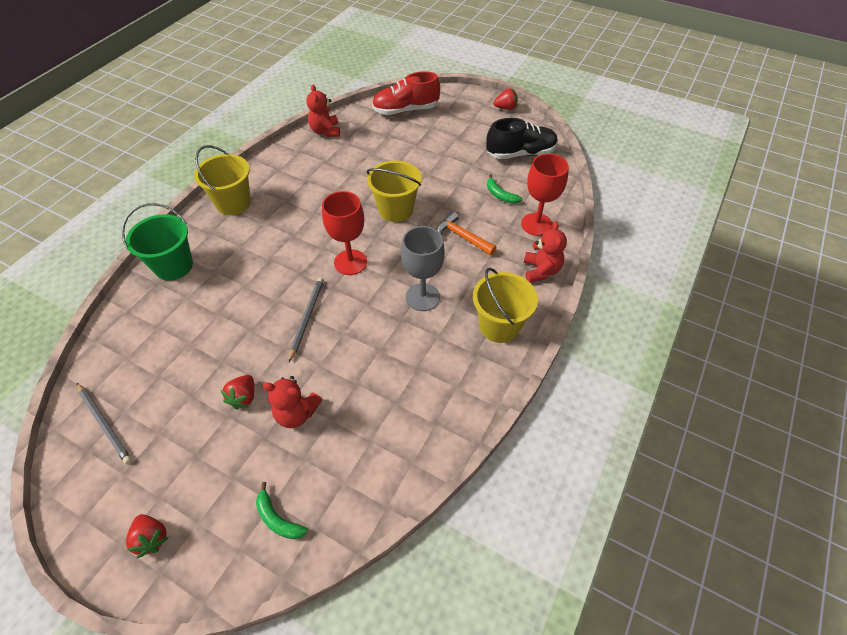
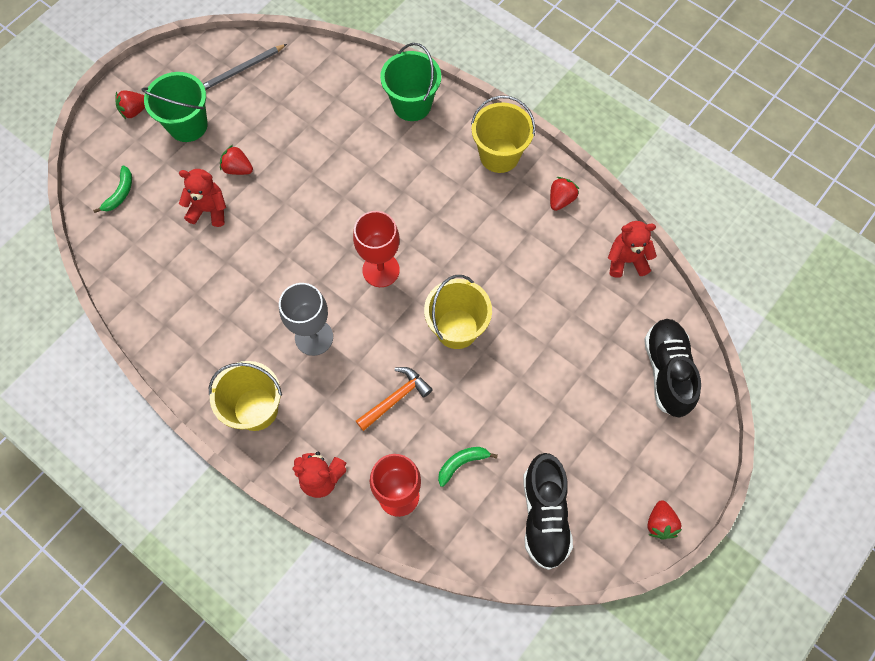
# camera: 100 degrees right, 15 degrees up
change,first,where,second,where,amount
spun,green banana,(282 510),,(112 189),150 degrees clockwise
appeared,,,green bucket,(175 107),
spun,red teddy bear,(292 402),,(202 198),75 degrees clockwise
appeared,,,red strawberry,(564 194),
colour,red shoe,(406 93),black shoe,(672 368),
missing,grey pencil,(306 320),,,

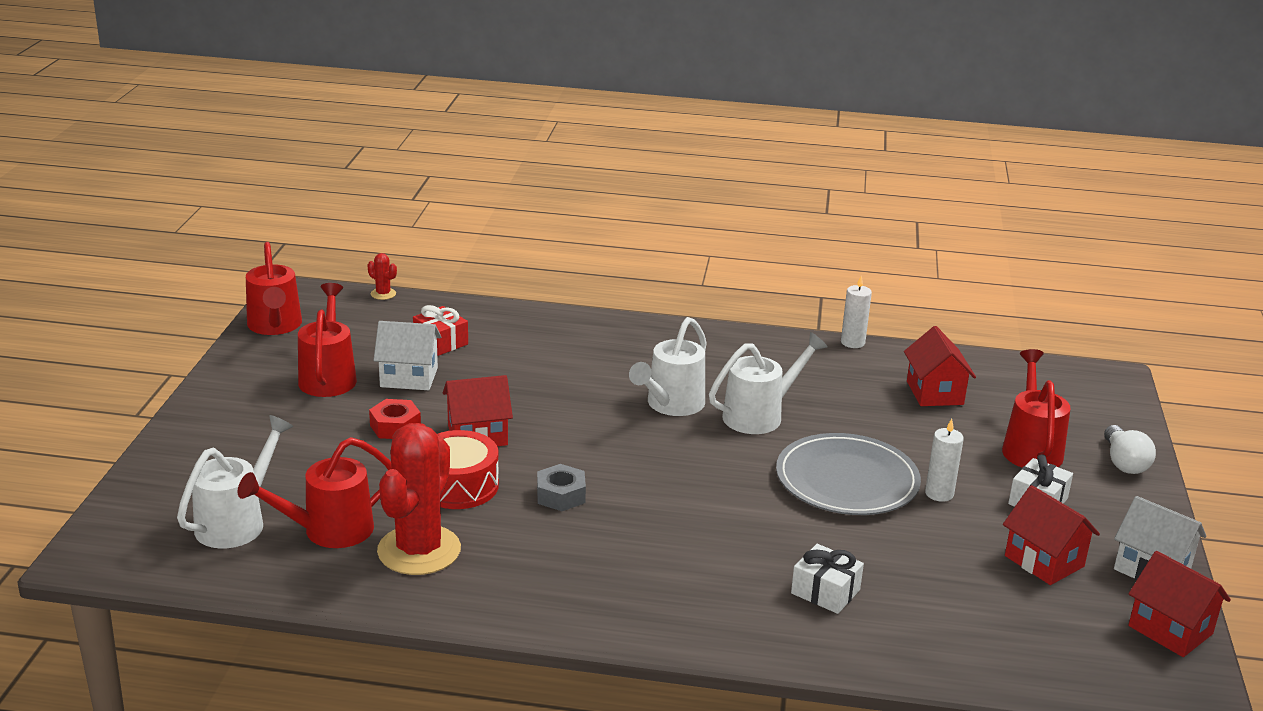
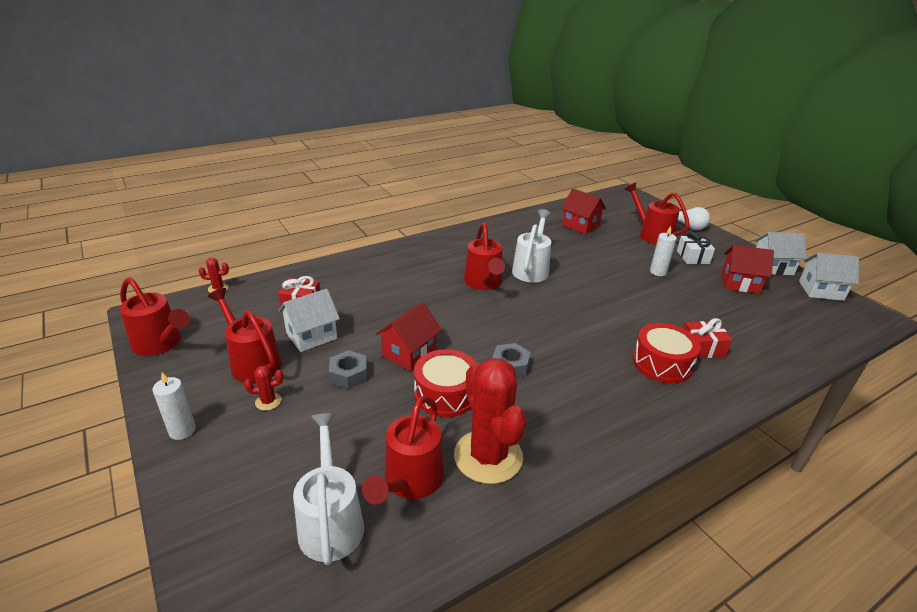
# camera: 40 degrees left, 5 degrees up
change,first,where,second,where,amount
relocated,white candle,(856 312),,(174 406),
appeared,,,red cactus,(263 388),
colour,red nut,(395 419),grey nut,(348 369),
colour,white watering can,(668 366),red watering can,(484 256),
appeared,,,red drum,(666 353),
colour,white gift,(827 579),red gift,(708 338),
colour,red house,(1179 604),white house,(829 277),
missing,grey plate,(848 474),,,

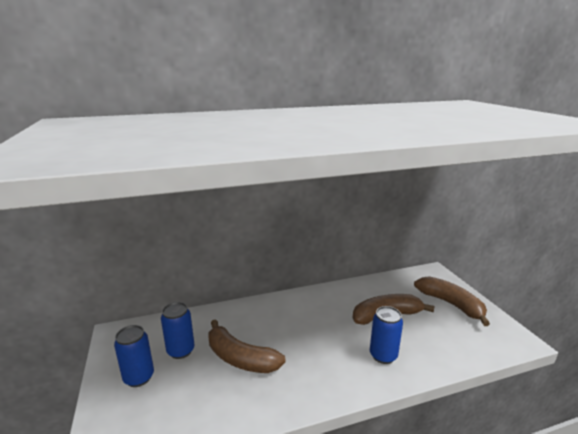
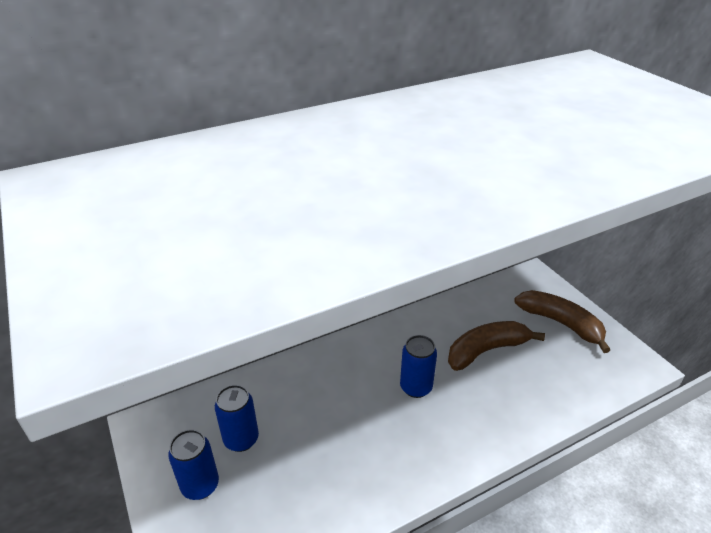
# camera: 10 degrees left, 15 degrees up
change,first,where,second,where,amount
relocated,blue can,(386 335),,(418 366),
missing,brown banana,(247 346),,,

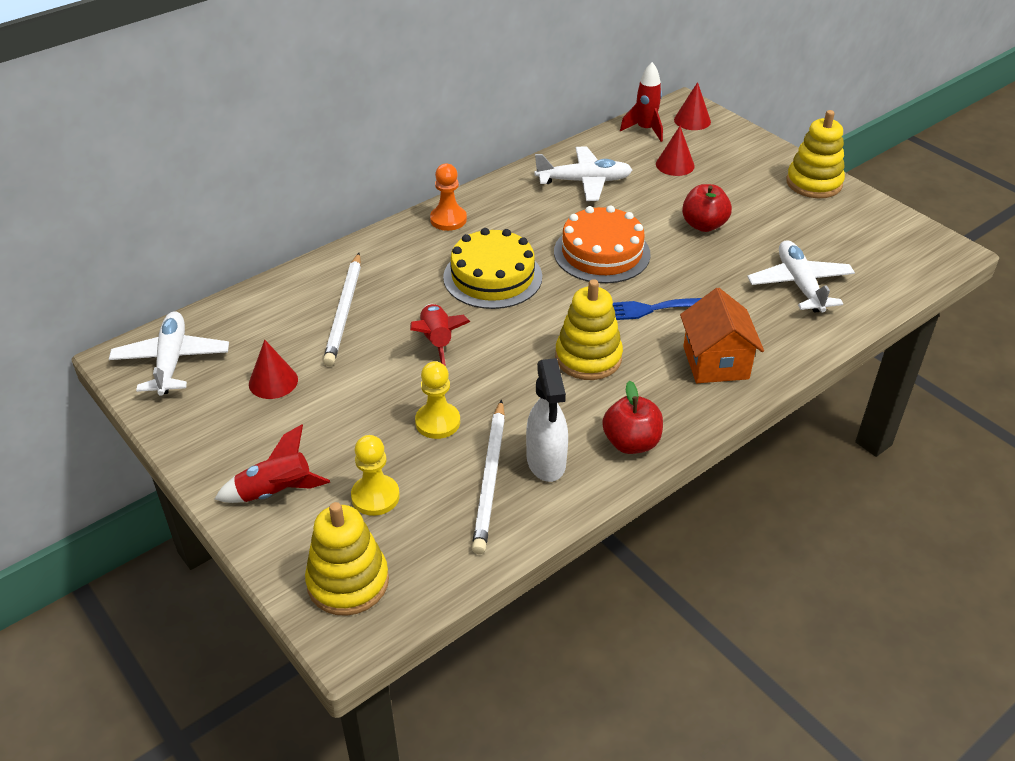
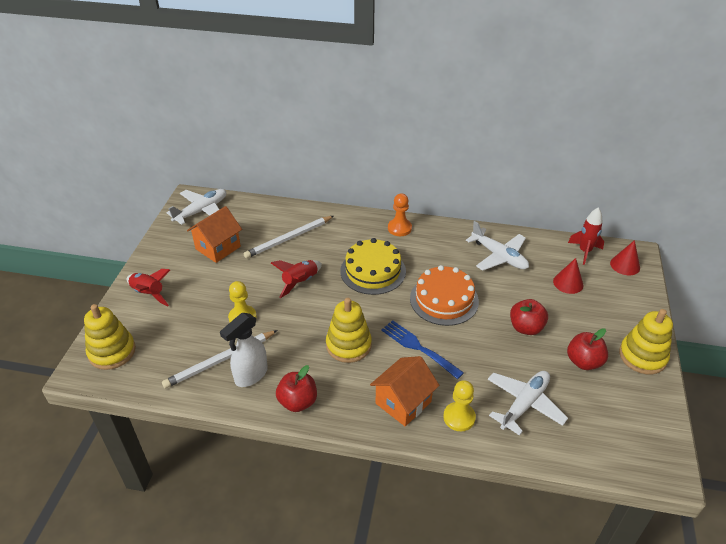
# camera: 50 degrees right, 0 degrees up
change,first,where,second,where,amount
exchanged,red cone,(273 369),orange house,(214 234),
relocated,yellow pawn,(375 475),,(459 405),
appeared,,,red apple,(587 349),

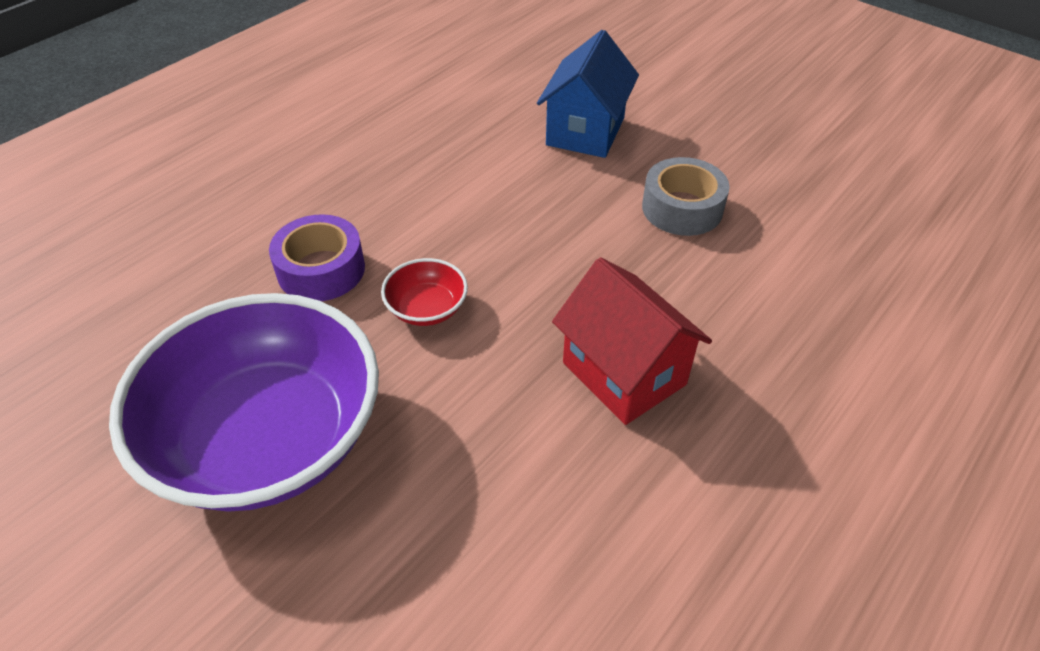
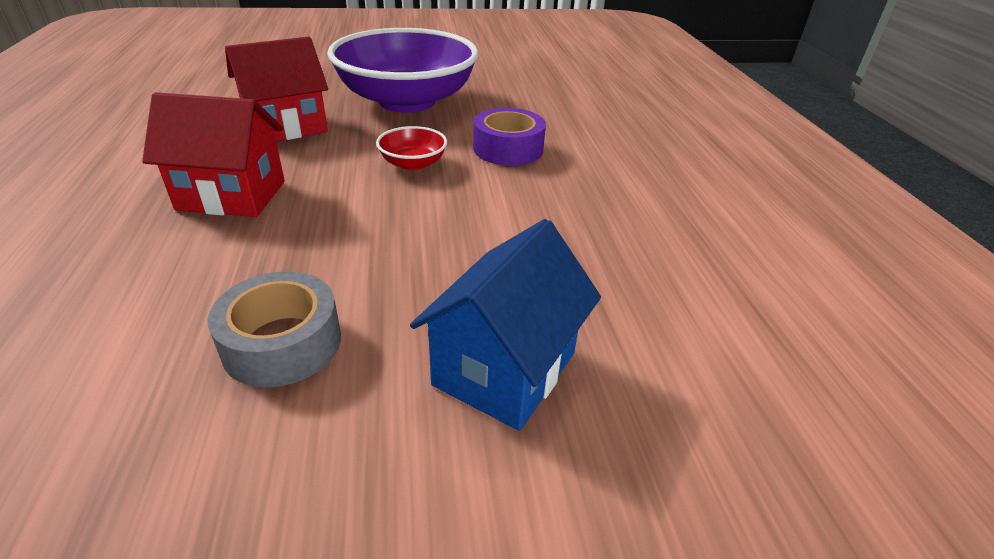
# camera: 130 degrees right, 10 degrees down
change,first,where,second,where,amount
appeared,,,red house,(276 89),
spun,blue house,(588 94),,(505 325),60 degrees clockwise

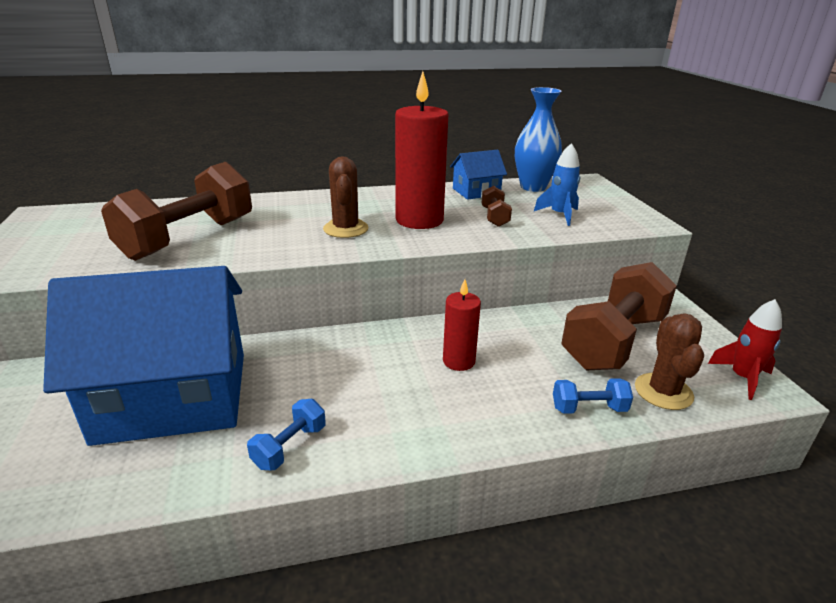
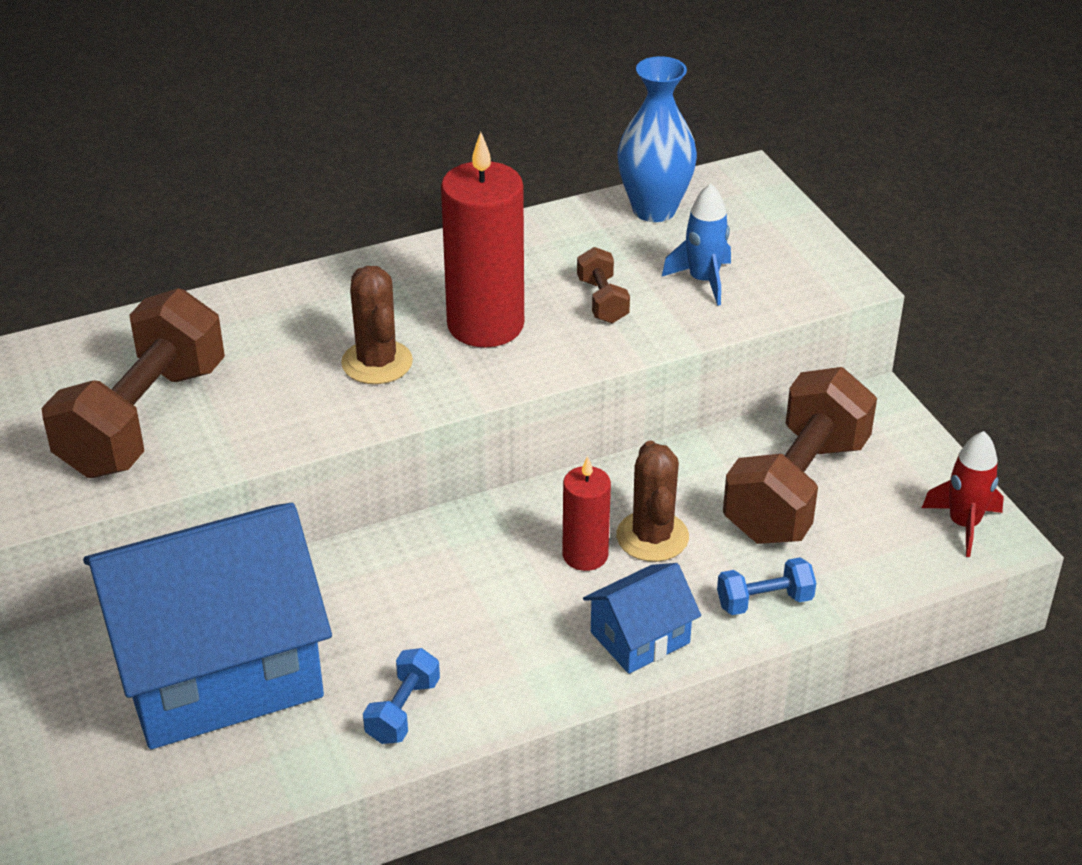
# camera: 10 degrees left, 10 degrees up
change,first,where,second,where,amount
relocated,blue house,(478 175),,(642 618),
relocated,brown cactus,(669 361),,(652 501),

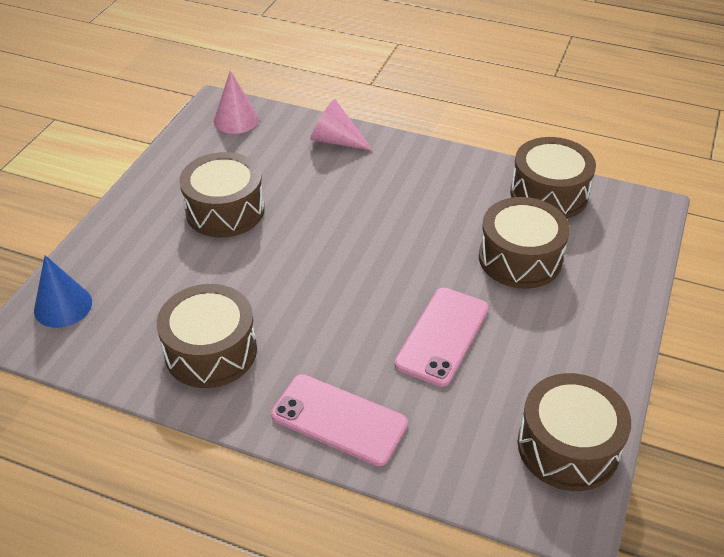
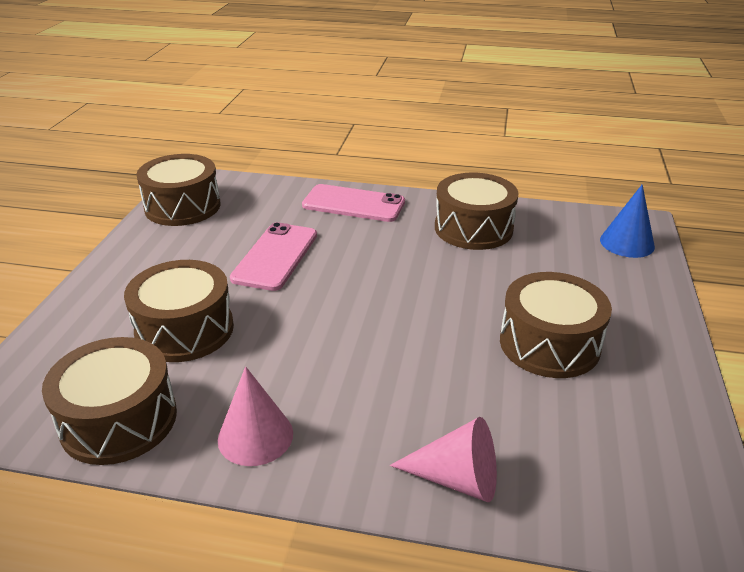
# camera: 170 degrees right, 10 degrees down
change,first,where,second,where,amount
relocated,pink cone,(236 102),,(255 416),

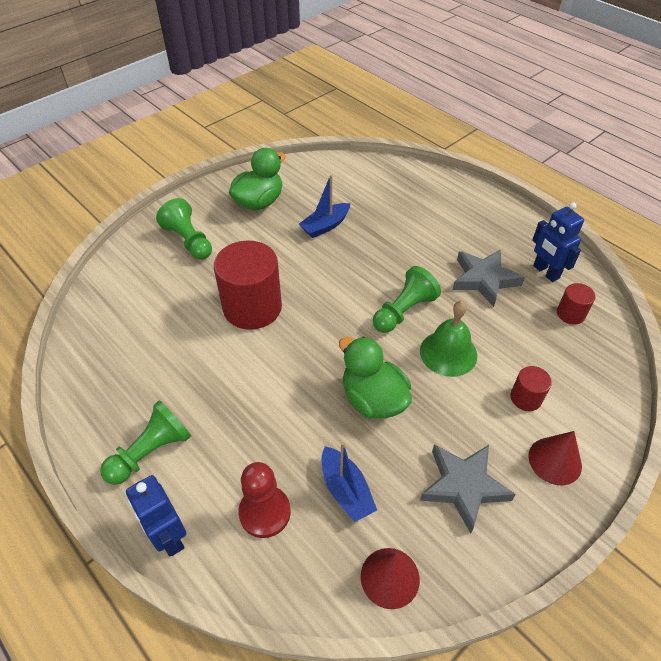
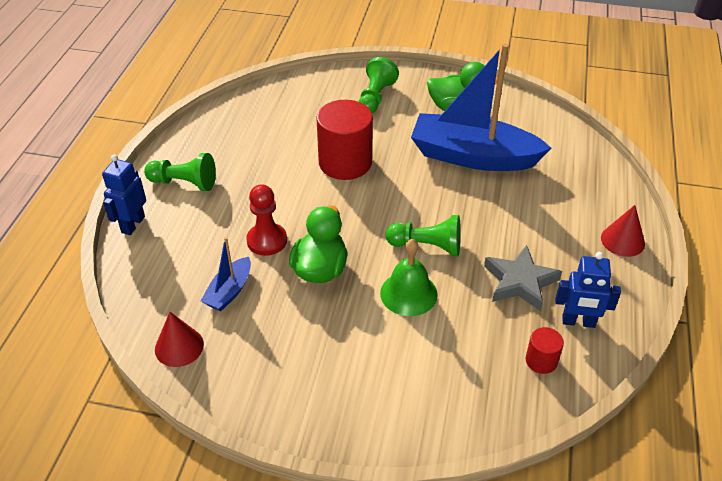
# camera: 55 degrees right, 5 degrees down
change,first,where,second,where,amount
relocated,red pawn,(265 500),,(266 220),
size,blue boat,(324 206),,(481 107),x2.22
spun,blue robot,(558 242),,(588 290),105 degrees counterclockwise
relocated,red cone,(555 458),,(623 231),
missing,grey star,(468 489),,,
missing,red cylinder,(531 388),,,

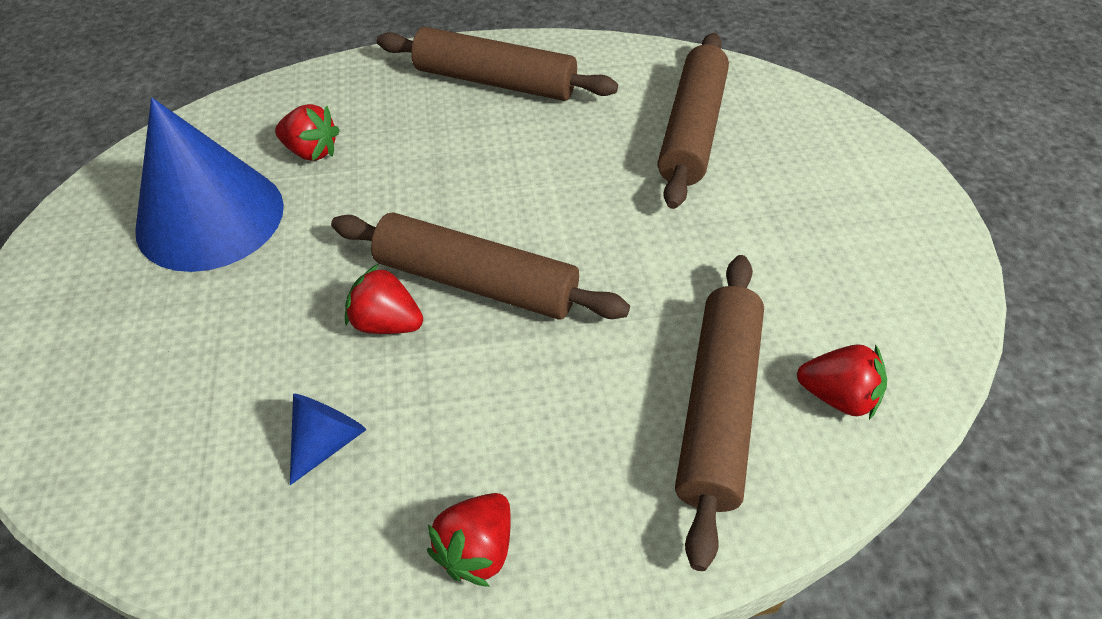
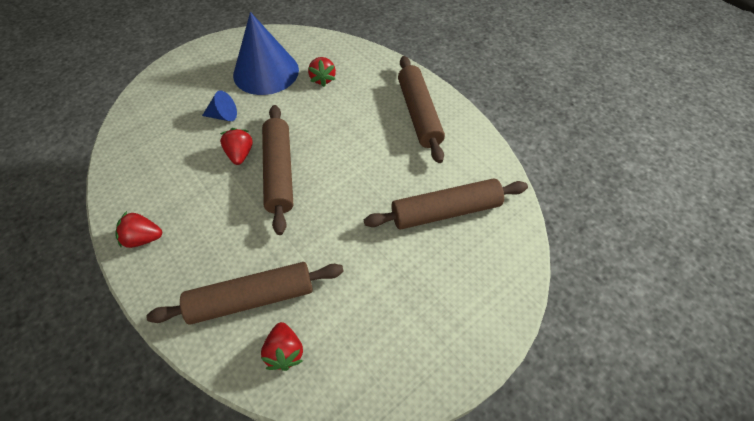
# camera: 60 degrees right, 5 degrees up
change,first,where,second,where,amount
relocated,blue cone,(328 439),,(219 106),

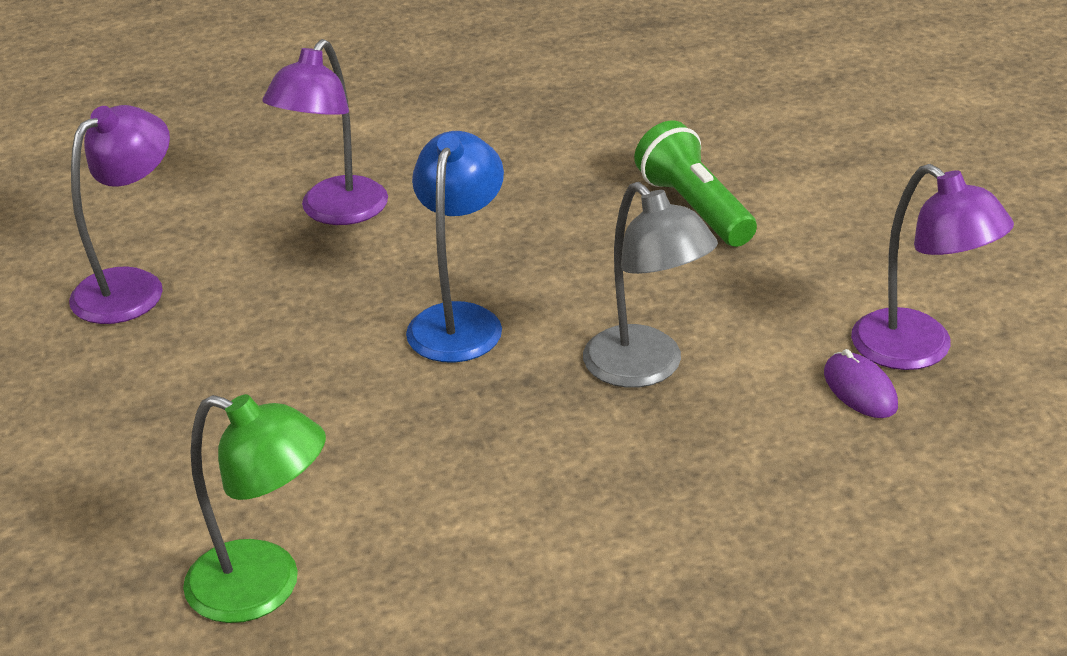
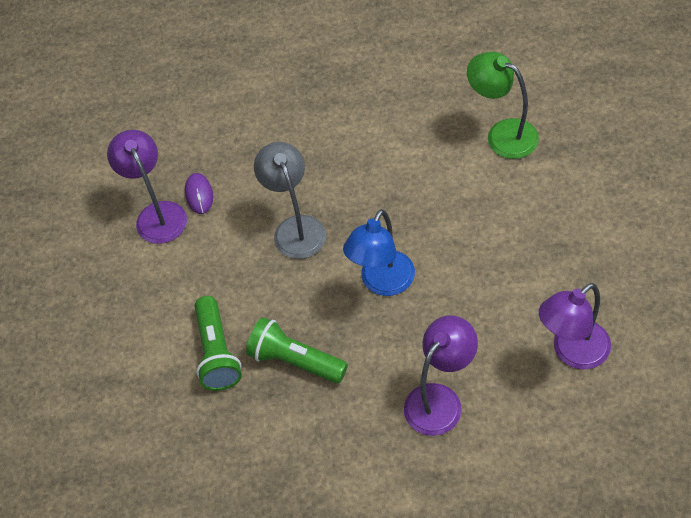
# camera: 160 degrees left, 20 degrees up
change,first,where,second,where,amount
appeared,,,green flashlight,(297 350),

